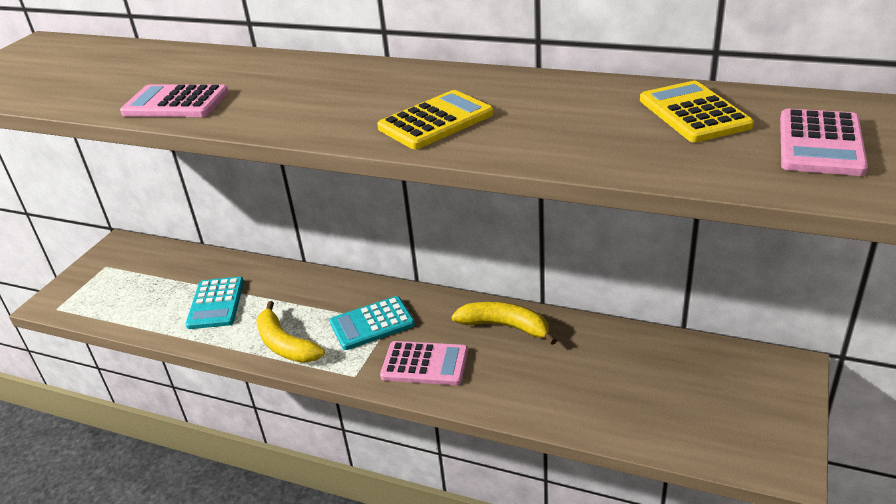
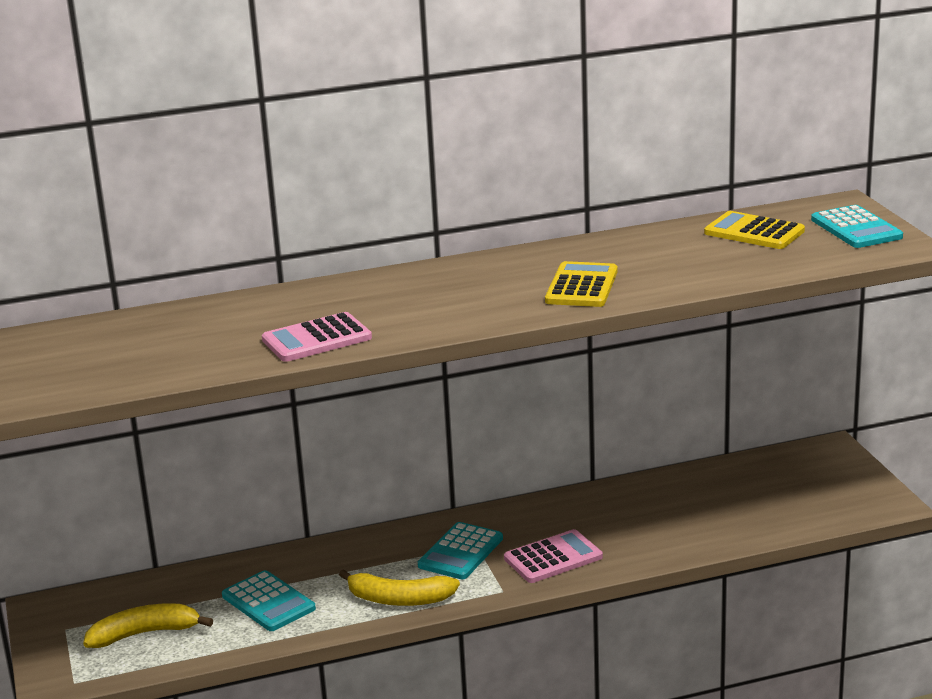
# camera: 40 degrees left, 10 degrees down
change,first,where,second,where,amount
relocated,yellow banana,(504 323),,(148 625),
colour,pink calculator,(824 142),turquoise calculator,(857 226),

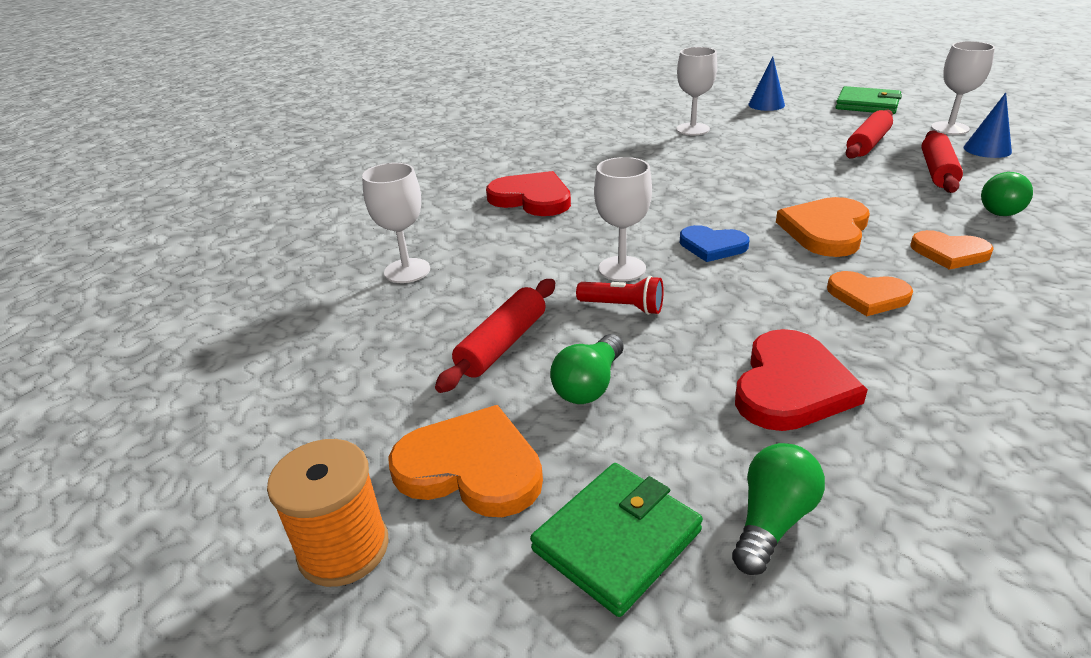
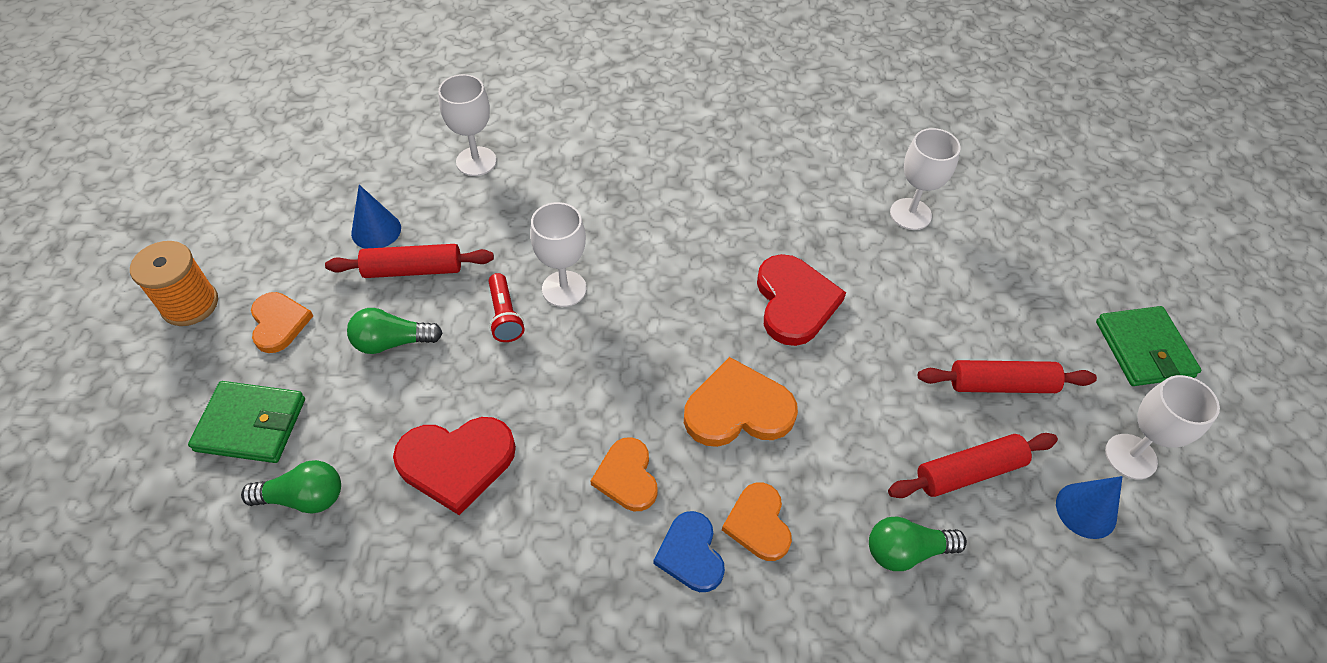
# camera: 50 degrees right, 20 degrees up
change,first,where,second,where,amount
size,orange heart,(465 461),,(282 322),x0.65
relocated,blue cone,(766 83),,(376 217),
relocated,blue heart,(714 243),,(689 551),
relocated,red heart,(528 193),,(801 300),

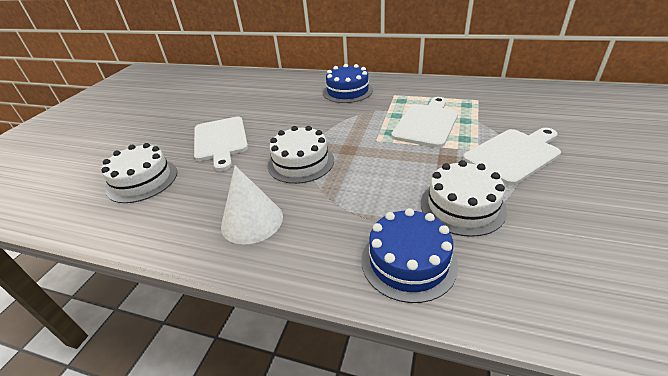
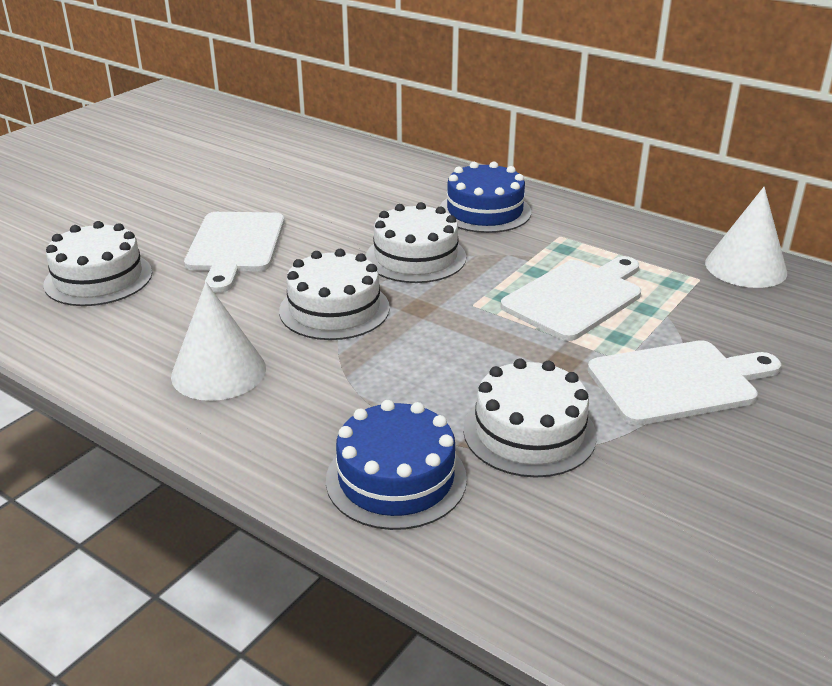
# camera: 15 degrees right, 5 degrees down
change,first,where,second,where,amount
appeared,,,white cake,(416 242),
appeared,,,white cone,(746 237),

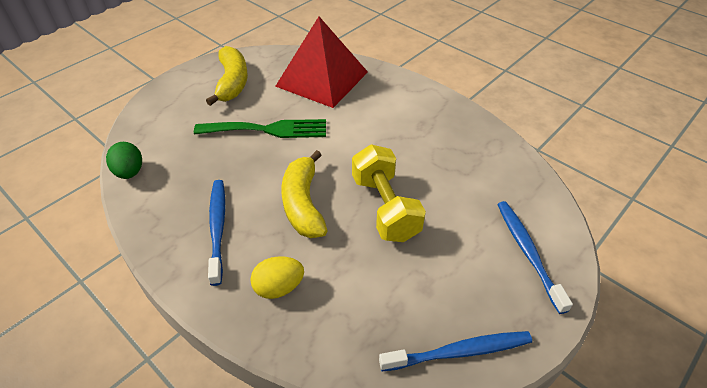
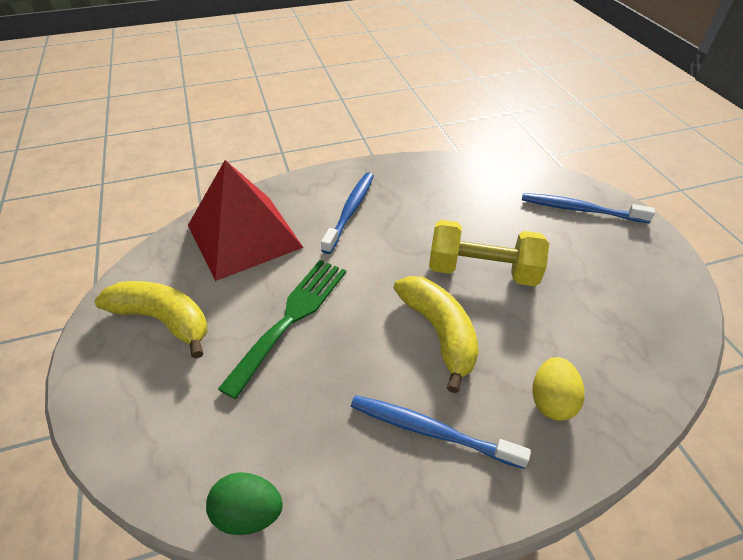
# camera: 60 degrees left, 0 degrees up
change,first,where,second,where,amount
relocated,blue toothbrush,(455 351),,(347 213),
spun,yellow banana,(304 194),,(436 334),135 degrees counterclockwise

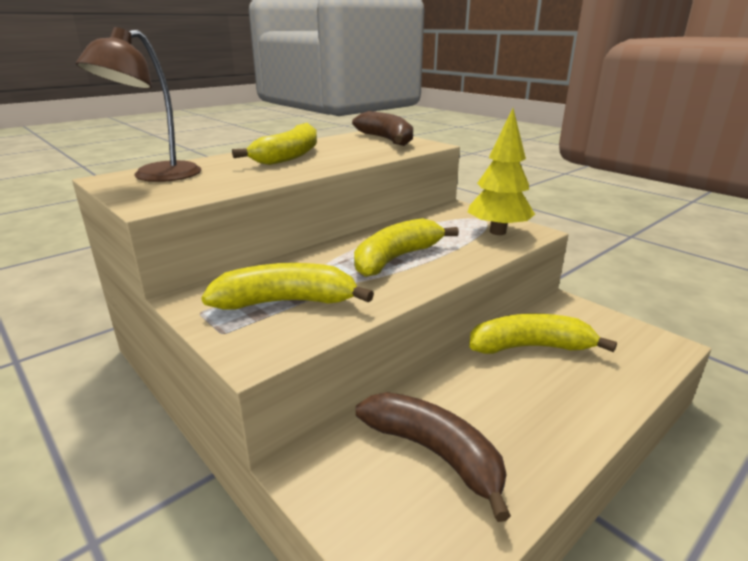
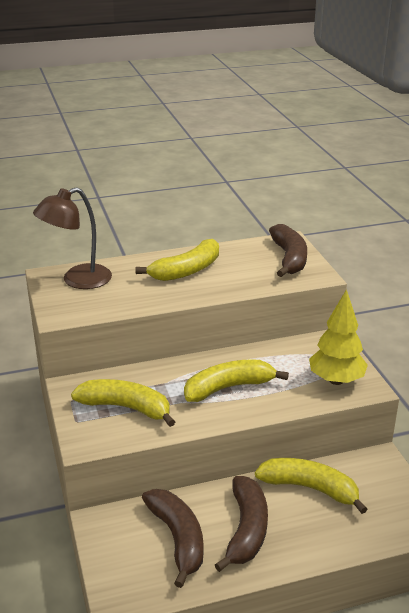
# camera: 25 degrees right, 5 degrees up
change,first,where,second,where,amount
appeared,,,brown banana,(241 524),

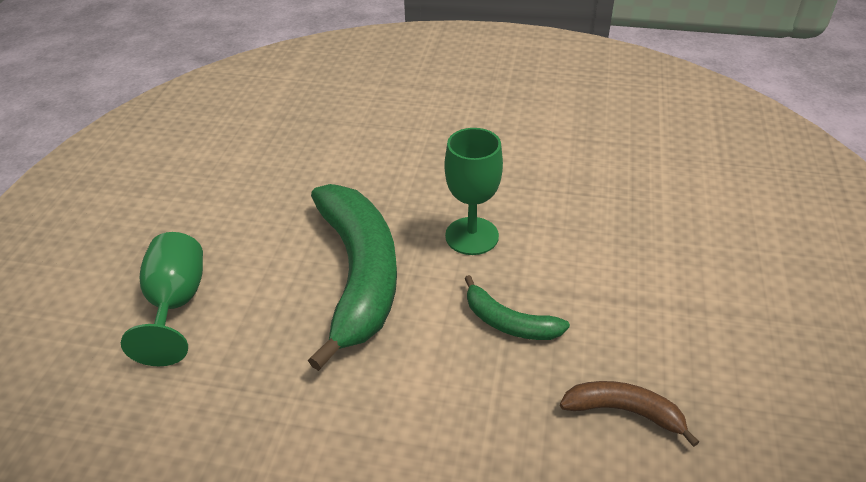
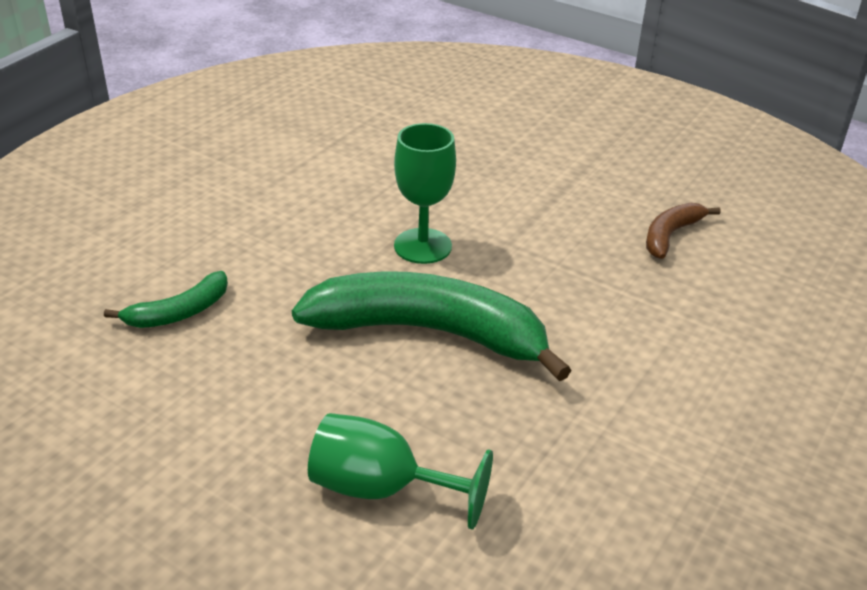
# camera: 70 degrees left, 5 degrees down
change,first,where,second,where,amount
relocated,green banana,(517 307),,(166 299),

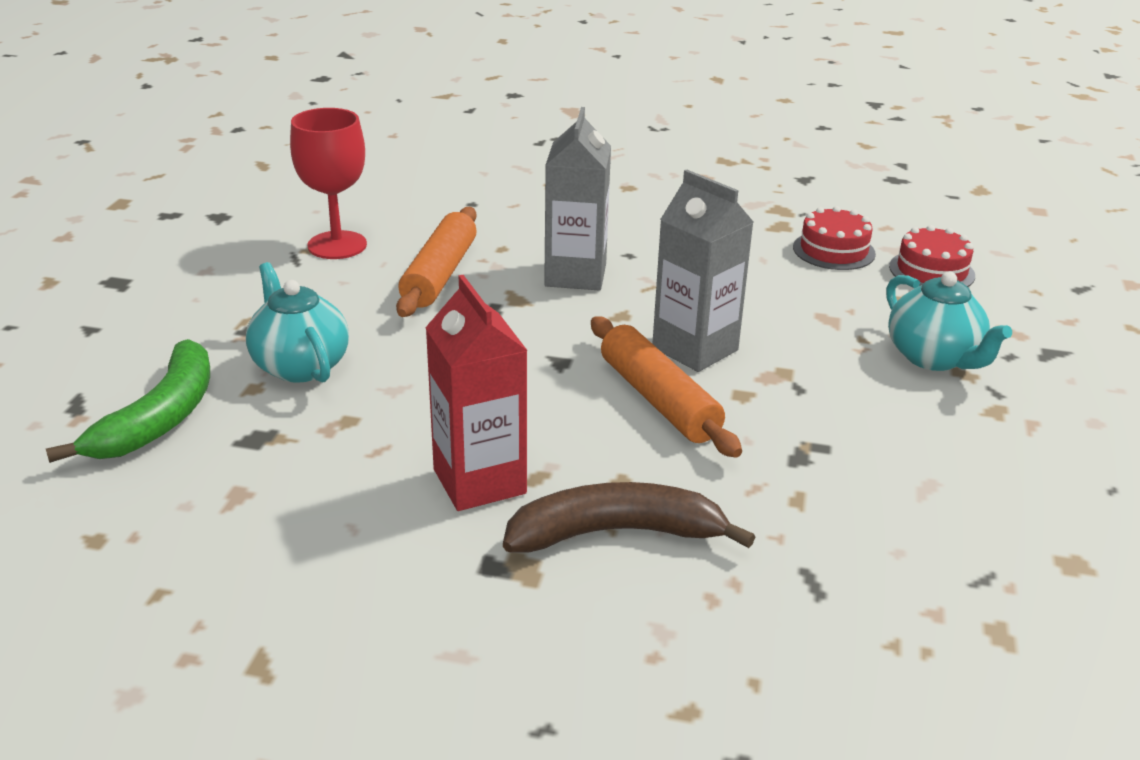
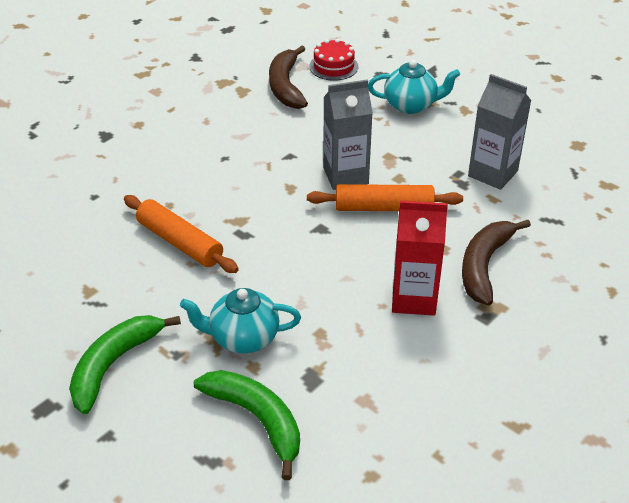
# camera: 60 degrees left, 10 degrees up
change,first,where,second,where,amount
appeared,,,green banana,(125 364),
exchanged,red cake,(834 238),brown banana,(288 77),
relocated,grey carton,(577 198),,(500 132),
missing,red goblet,(328 183),,,

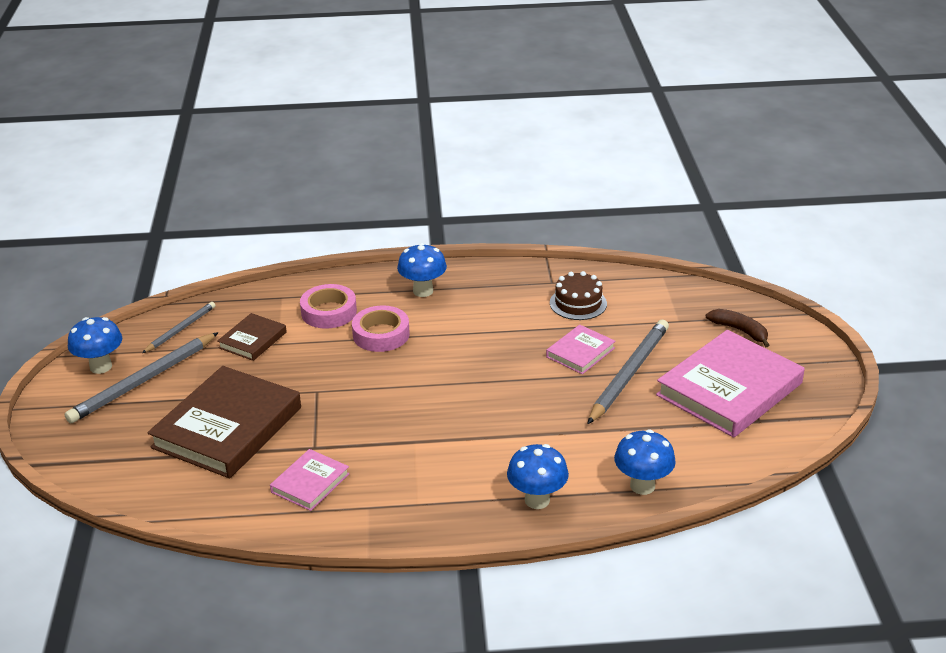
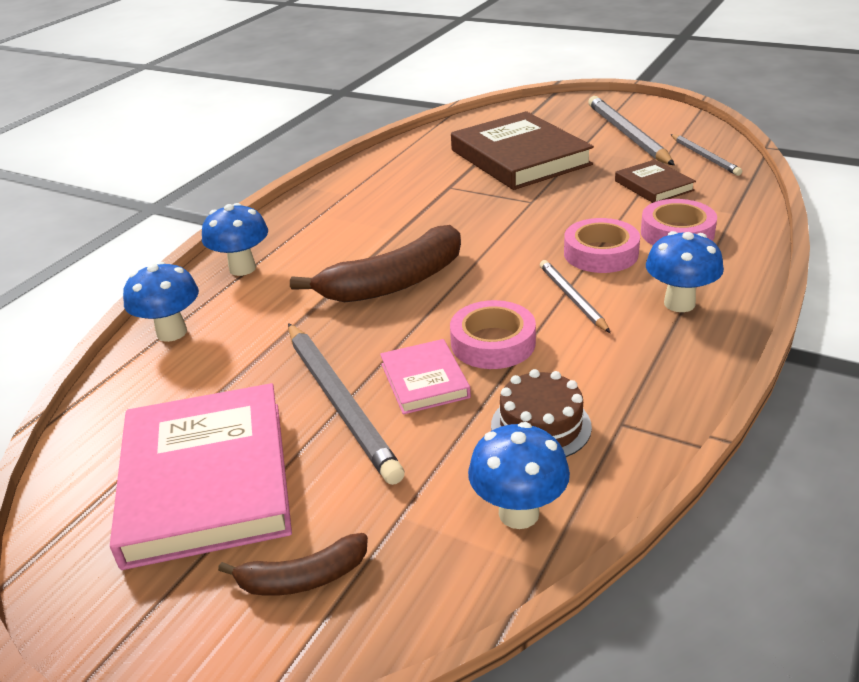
# camera: 125 degrees right, 0 degrees up
change,first,where,second,where,amount
appeared,,,brown banana,(375 263),
appeared,,,pink tape,(493 334),
relocated,blue mushroom,(95 345),,(519 475),
appeared,,,grey pencil,(575 296),
missing,pink book,(310 480),,,

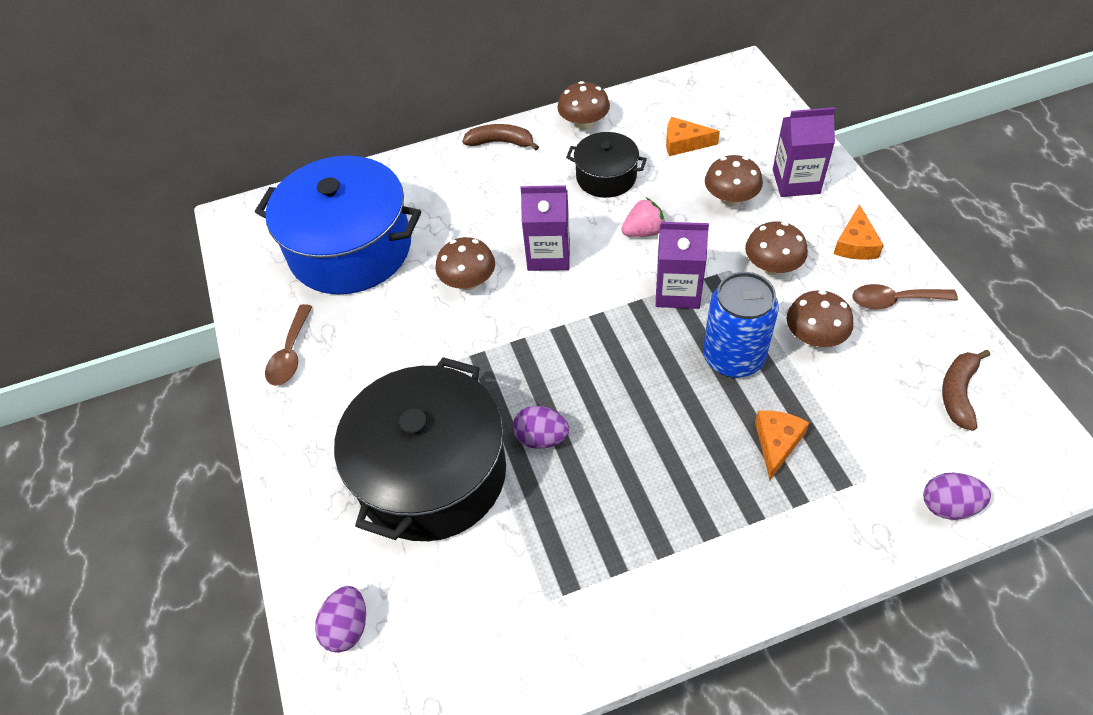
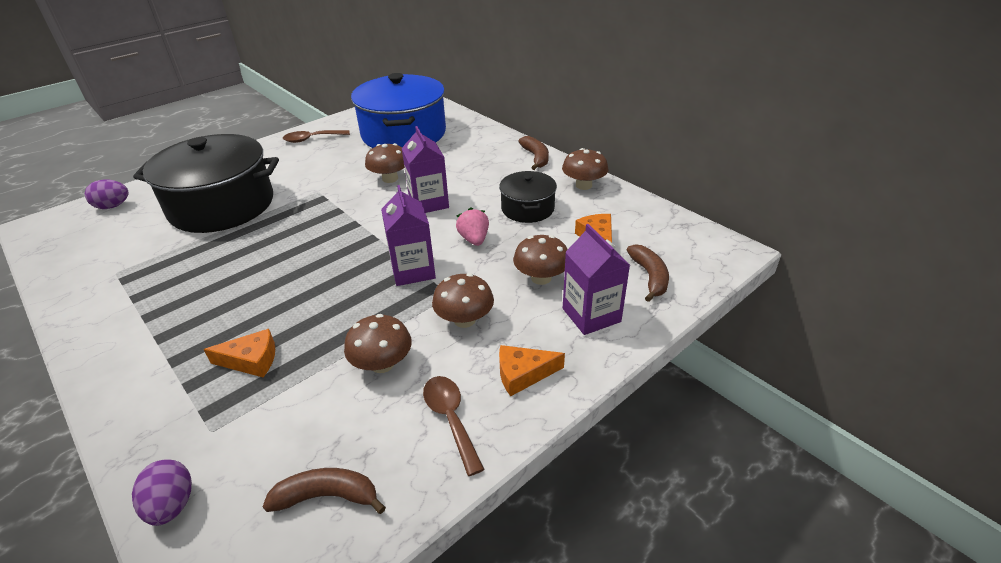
# camera: 65 degrees right, 15 degrees down
change,first,where,second,where,amount
spun,pink strawberry,(643 217),,(472 226),150 degrees counterclockwise
appeared,,,brown banana,(648 273),
missing,purple egg,(541 427),,,
missing,blue can,(741 325),,,

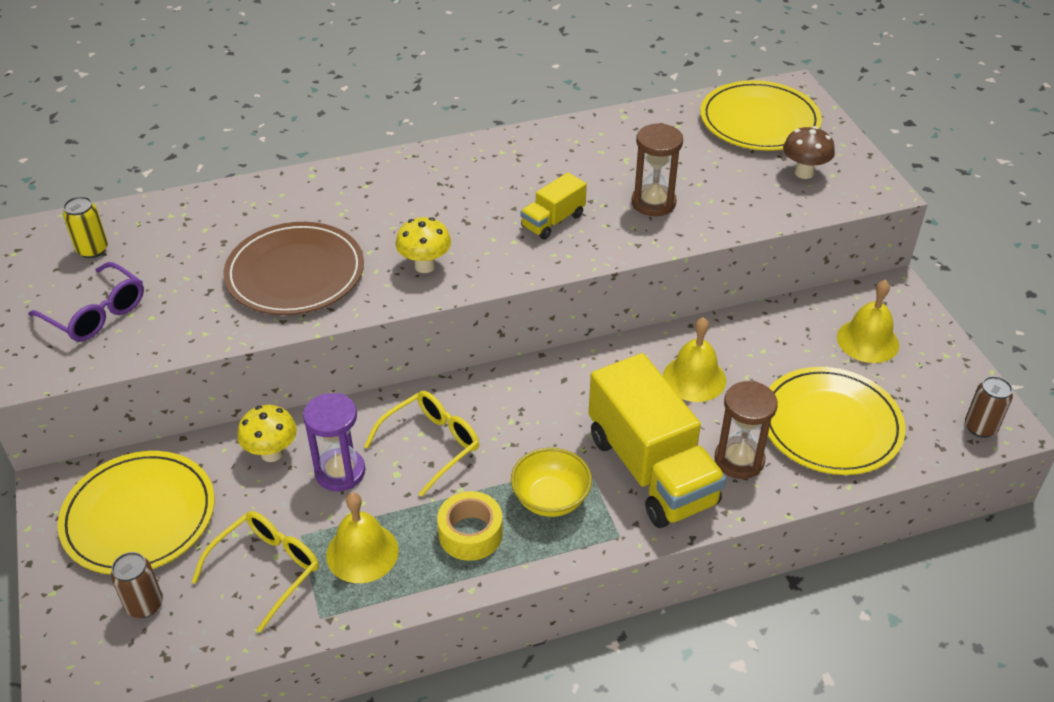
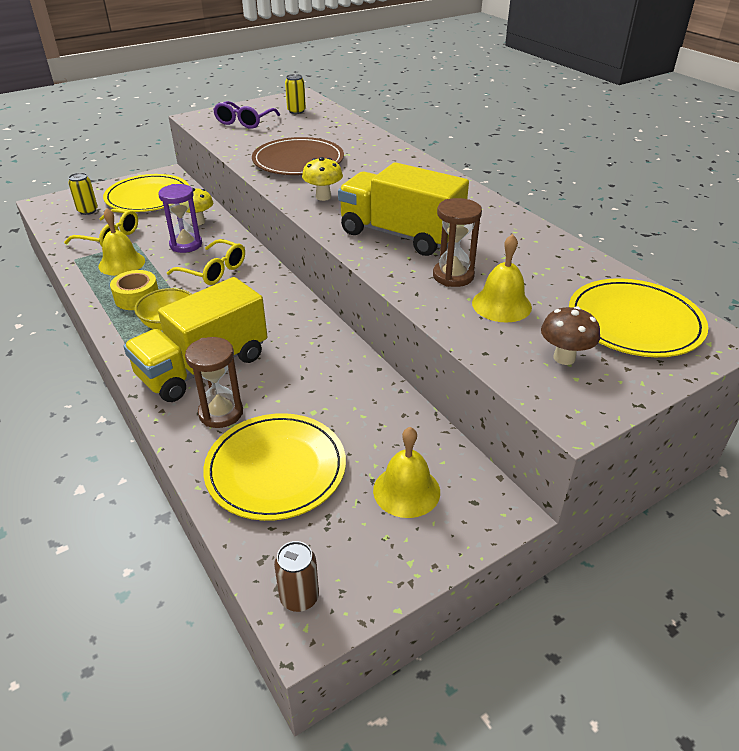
# camera: 75 degrees right, 5 degrees down
change,first,where,second,where,amount
colour,brown can,(137 585),yellow can,(83 194),
size,yellow truck,(553 205),,(403 209),x2.09
relocated,yellow bell,(694 359),,(502 278),

